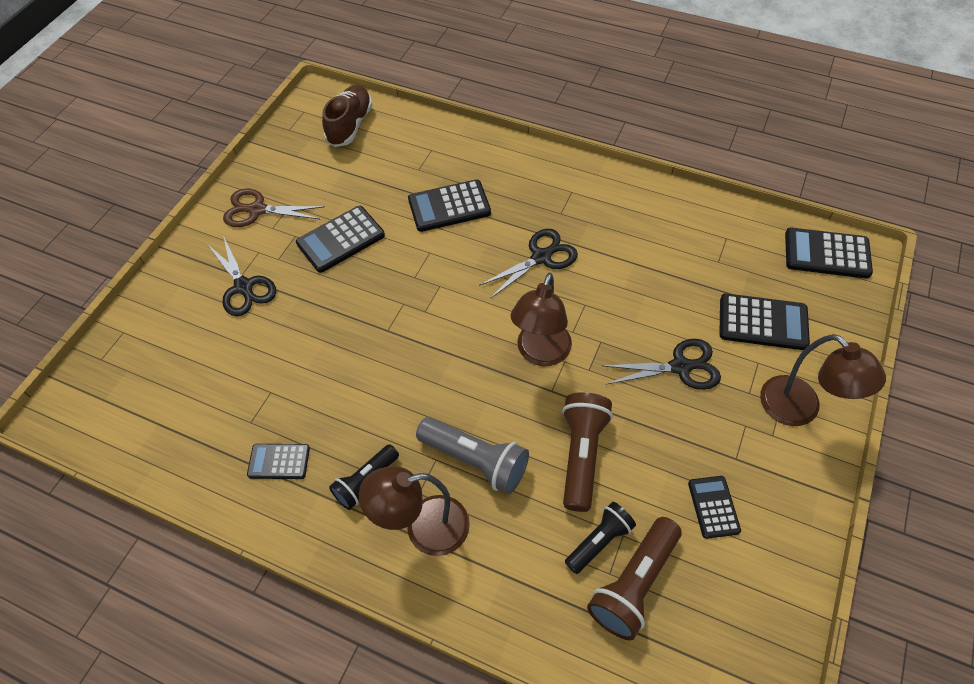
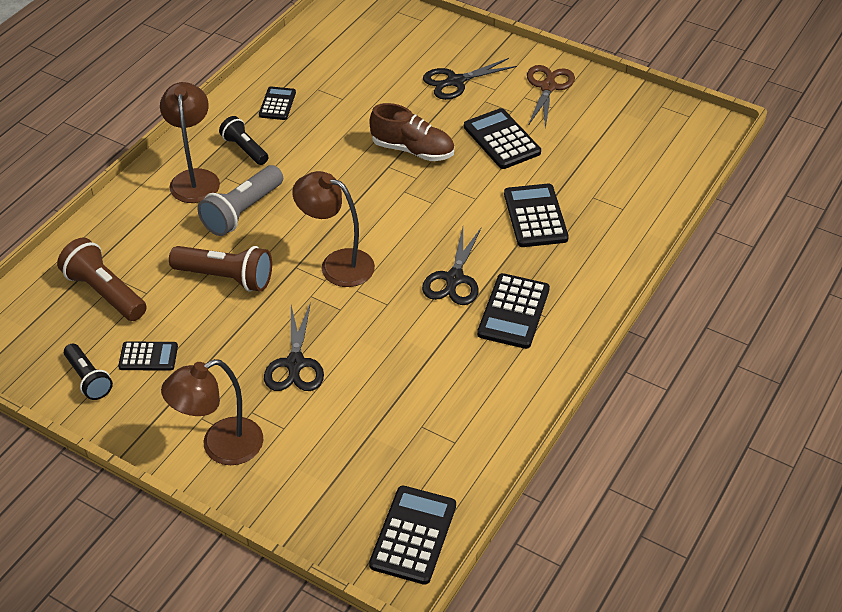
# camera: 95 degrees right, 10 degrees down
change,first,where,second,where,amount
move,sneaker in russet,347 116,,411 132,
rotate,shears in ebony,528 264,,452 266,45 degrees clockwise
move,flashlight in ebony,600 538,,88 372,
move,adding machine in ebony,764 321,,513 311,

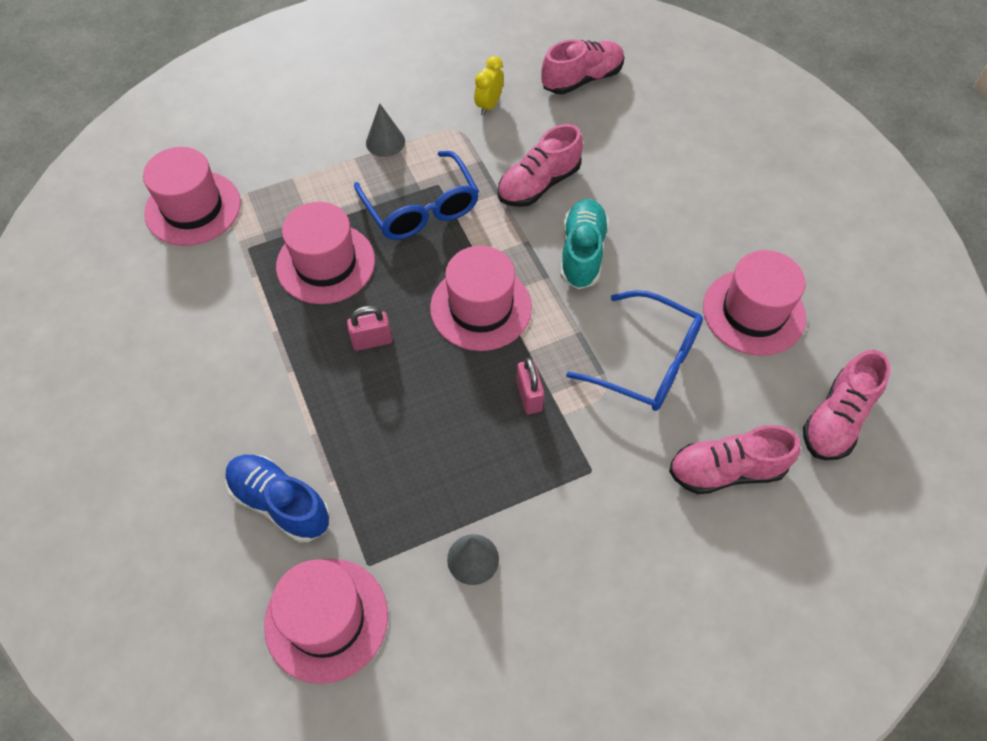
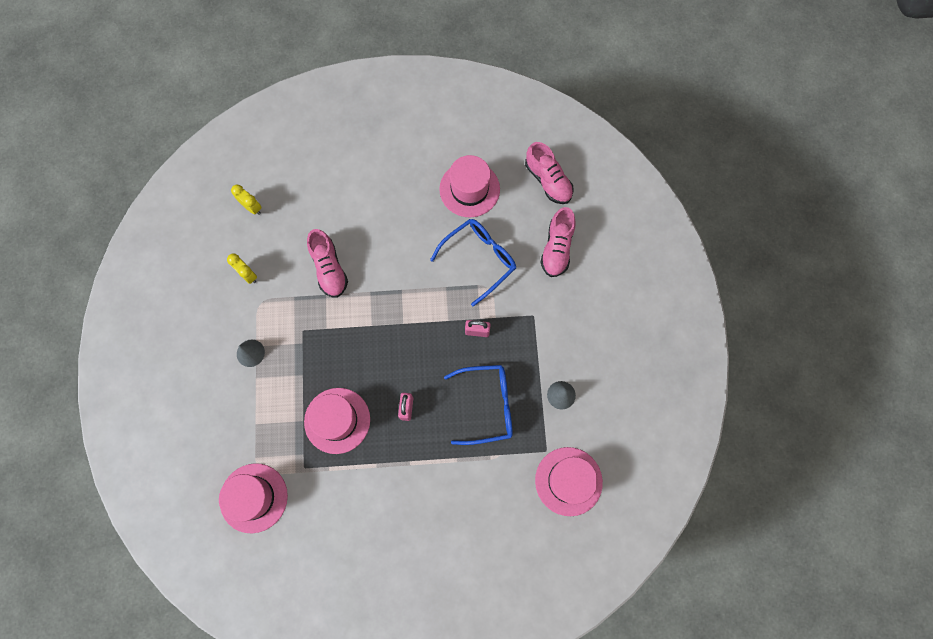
# camera: 70 degrees left, 15 degrees up
change,first,where,second,where,amount
delete,sneaker in blue,277 498,,,
move,glasses in blue,416 195,,478 405,
delete,tall hat in rose-pink,481 298,,,
replace,sneaker in rose-pink,583 67,bedside clock in golden,246 199,
delete,sneaker in aqua,584 244,,,

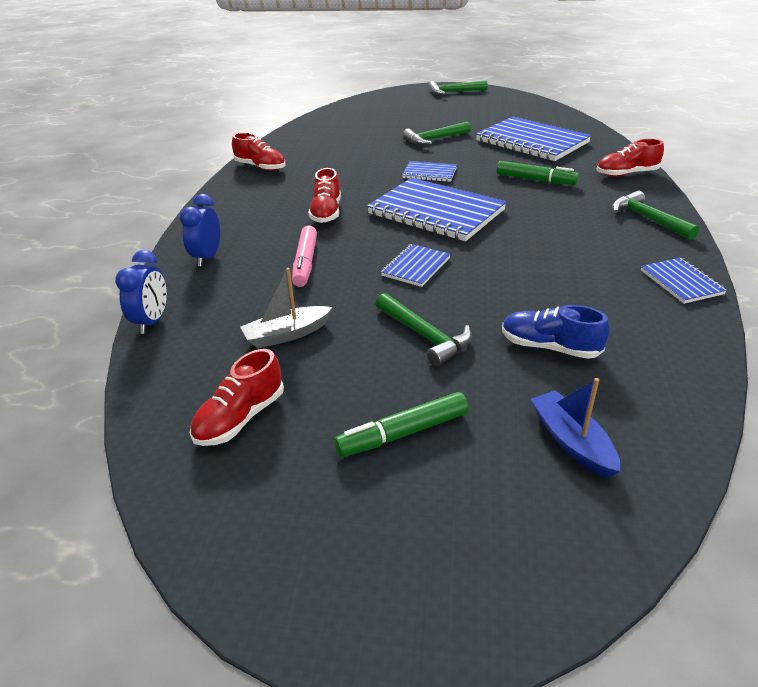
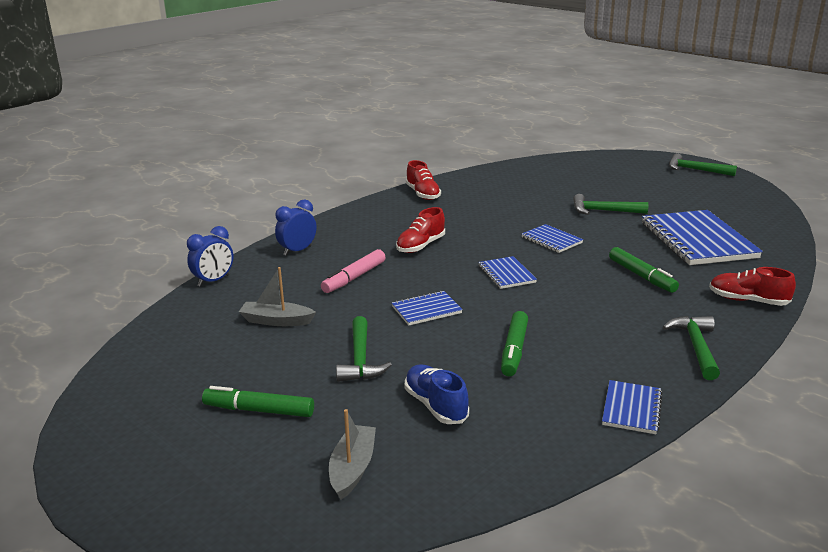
# camera: 35 degrees right, 10 degrees down
change,first,where,second,where,amount
delete,sneaker in scarlet,237 397,,,
resize,notepad in blue,437 209,,507 272,x0.49
recolor,boat in blue,575 428,boat in grey,352 454,
insert,,,marker pen in green,514 343,

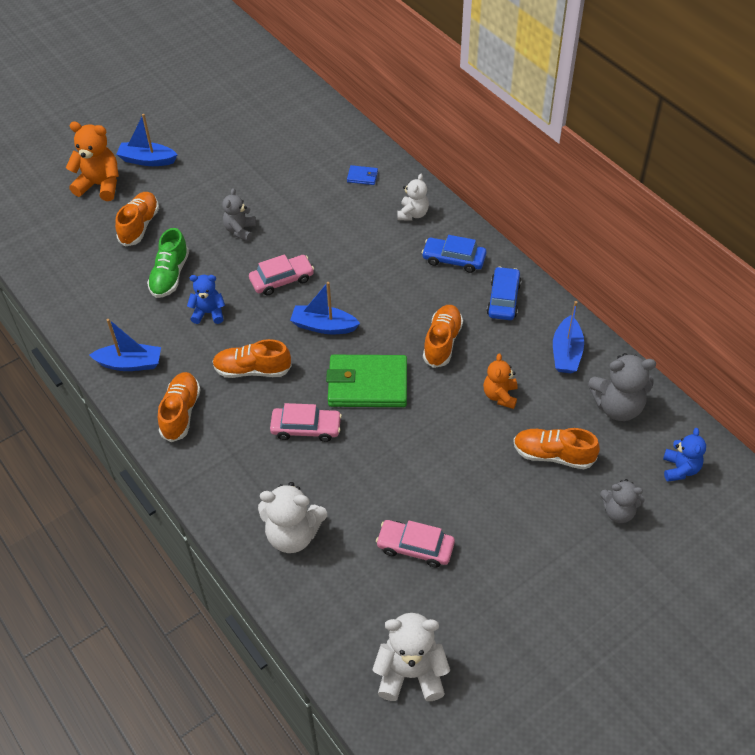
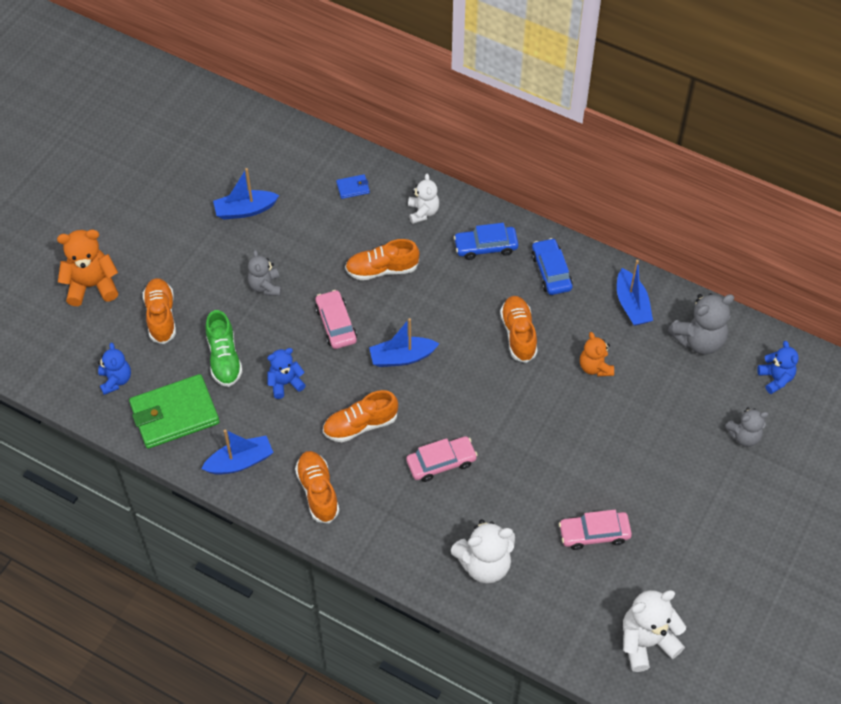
# camera: 25 degrees left, 5 degrees up
change,first,where,second,where,amount
move,boat in blue,147 140,,246 194,
rotate,car in rose-pink,281 275,,336 319,60 degrees counterclockwise
move,card wallet in green,366 381,,174 411,
move,sneaker in orange,556 448,,382 259,
insert,,,teddy in blue,114 369,

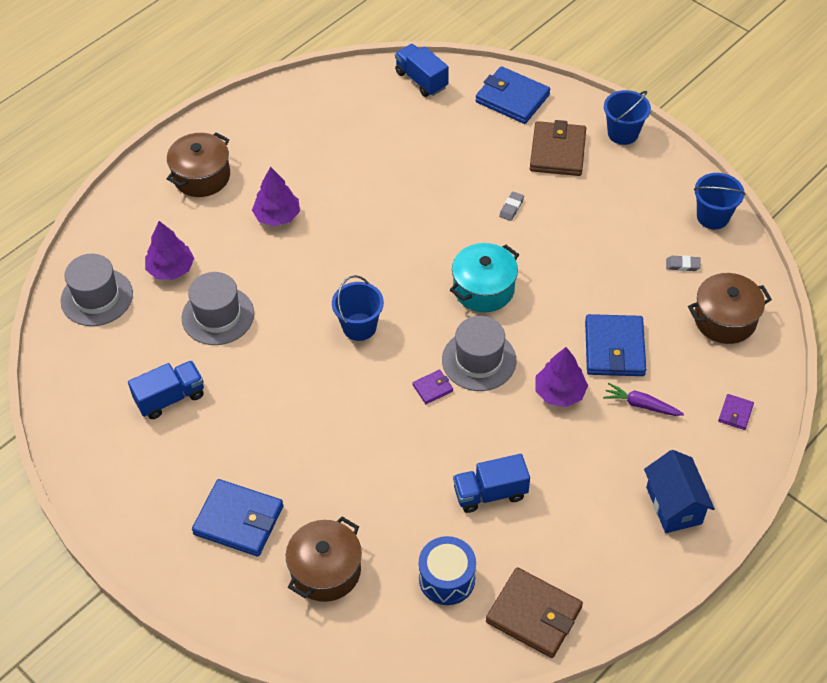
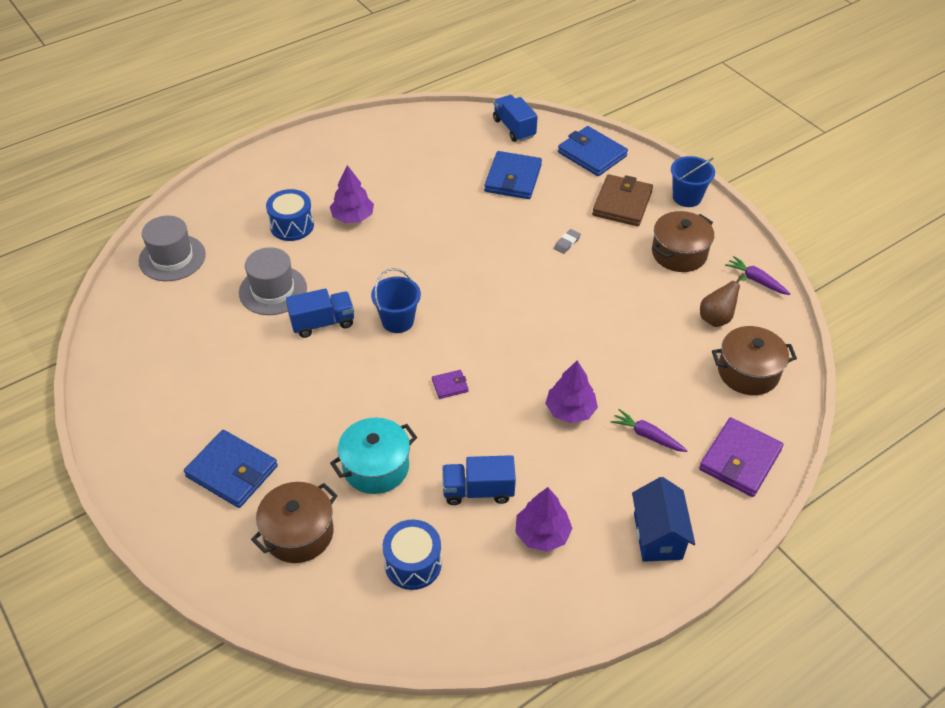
# camera: 10 degrees right, 5 degrees down
change,first,where,second,where,amount
move,truck in blue,166 389,,320 313,
move,fir tree in royal purple,169 250,,544 519,
move,pot in russet,198 164,,683 241,
delete,tall hat in grey,479 353,,,
move,pot in aqua,484 277,,373 455,
delete,card wallet in russet,534 612,,,
move,card wallet in blue,615 345,,513 175,
replace,eraser in grey,683 263,pear in russet,723 300,
replace,sand bucket in blue,719 201,carrot in royal purple,758 275,
resize,card wallet in royal purple,736 412,,741 457,x2.13
insert,,,toy drum in blue,290 215,

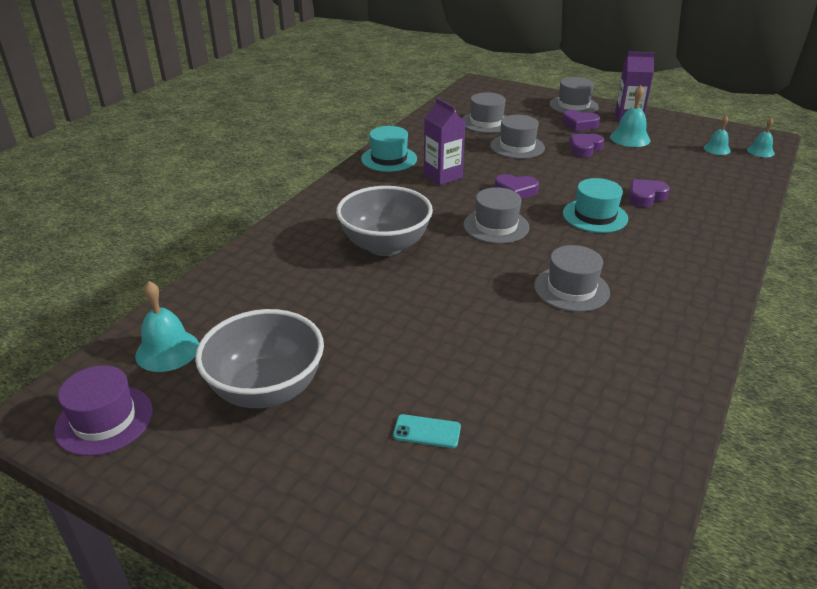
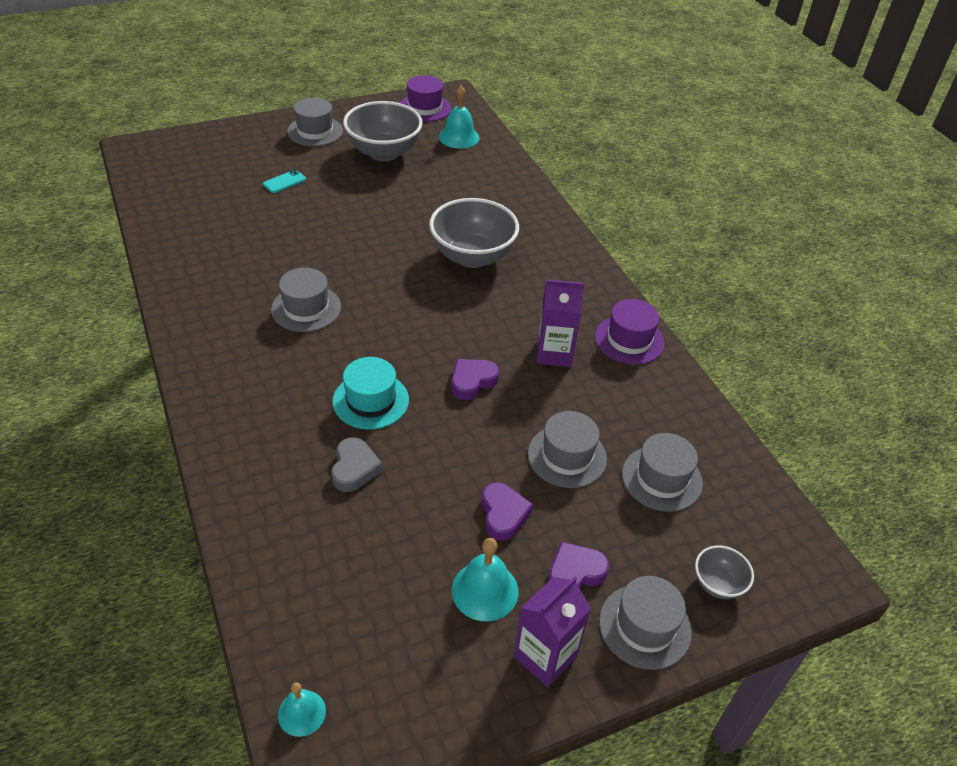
# camera: 125 degrees right, 10 degrees up
change,first,where,second,where,amount
recolor,tall hat in aqua,389 149,tall hat in royal purple,630 332,
move,tall hat in grey,497 215,,315 122,
recolor,love heart in royal purple,649 193,love heart in grey,357 464,
delete,hand bell in aqua,717 135,,,
insert,,,serving bowl in grey,724 572,

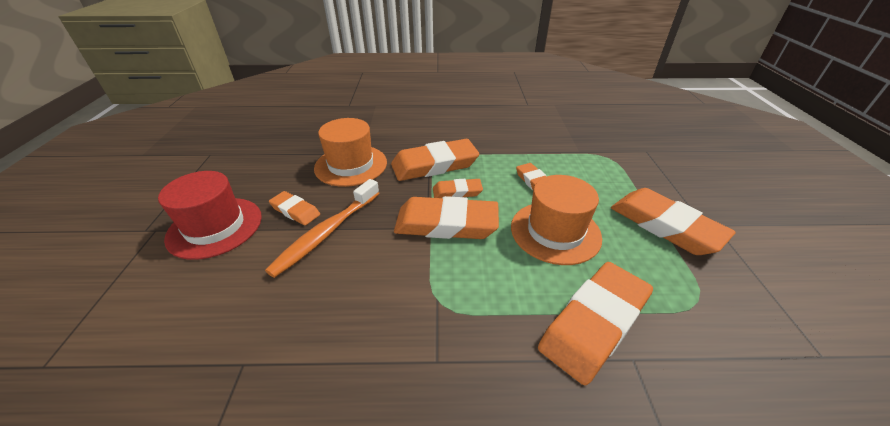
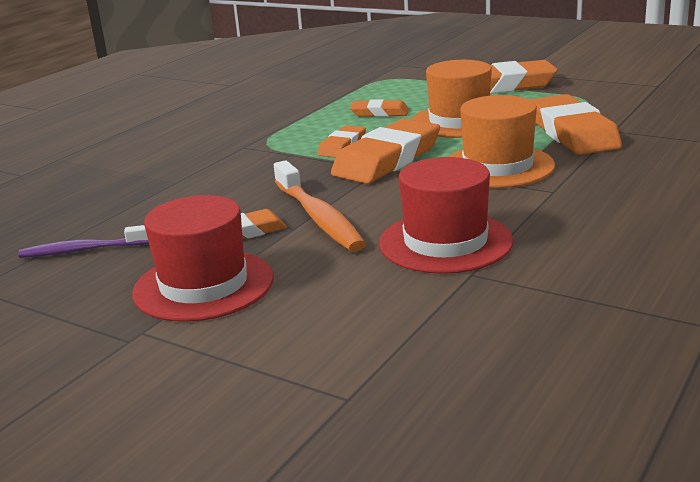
# camera: 55 degrees left, 15 degrees down
change,first,where,second,where,amount
move,tall hat in orange,350 152,,501 141,
delete,eraser in orange,435 160,,,
insert,,,dental brush in royal purple,83 241,
insert,,,tall hat in scarlet,446 215,

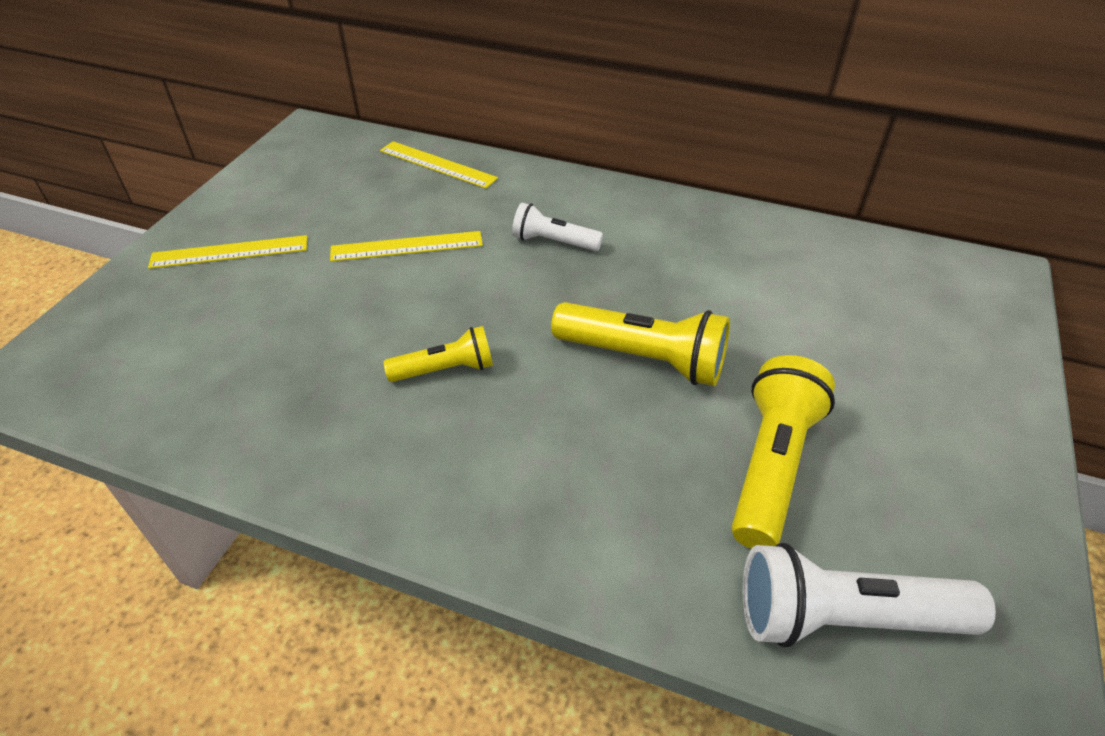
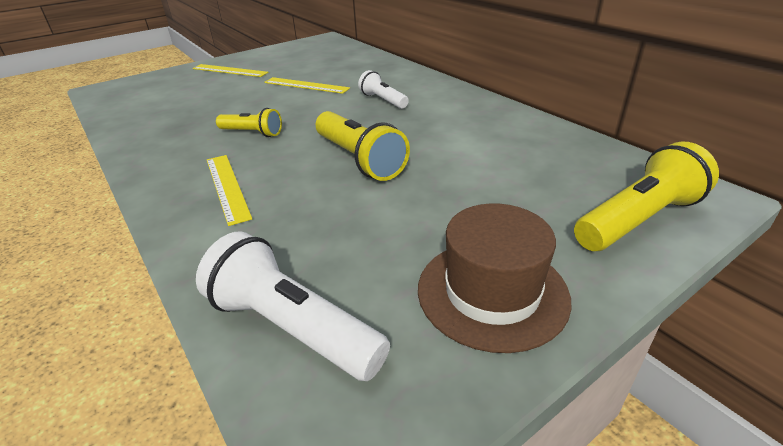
# camera: 35 degrees right, 10 degrees down
change,first,where,second,where,amount
move,measuring stick in golden,439 164,,229 190,
move,flashlight in golden,783 452,,646 196,
insert,,,tall hat in russet,495 278,

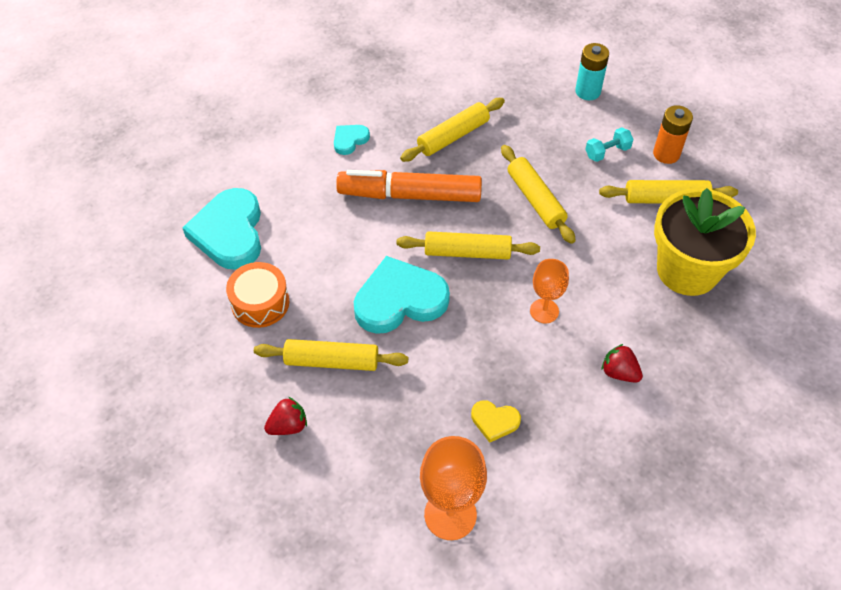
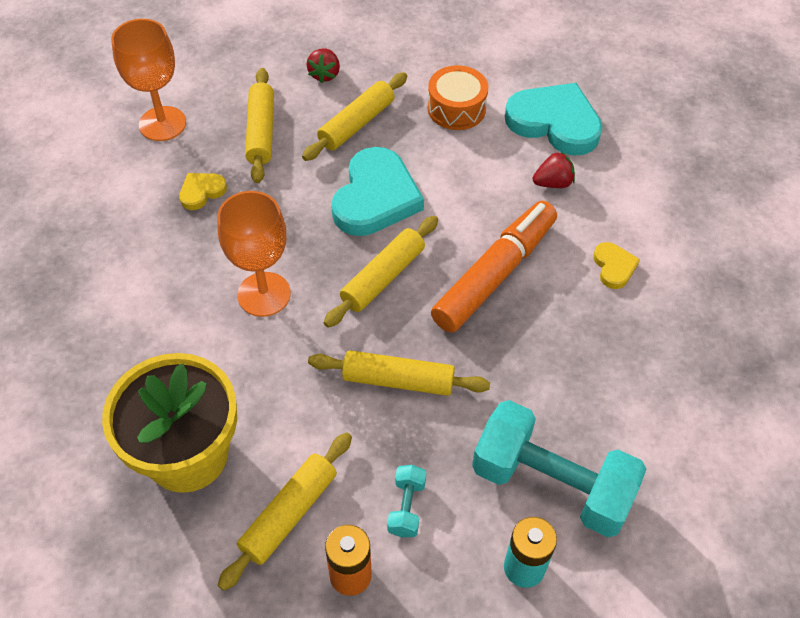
# camera: 125 degrees right, 0 degrees up
change,first,where,second,where,amount
recolor,love heart in aqua,352 140,love heart in golden,616 265,
move,rolling pin in golden,452 130,,259 125,
resize,wine glass in orange,549 291,,254 254,x1.58
move,strawberry in scarlet,622 363,,554 170,
insert,,,dumbbell in aqua,559 468,

